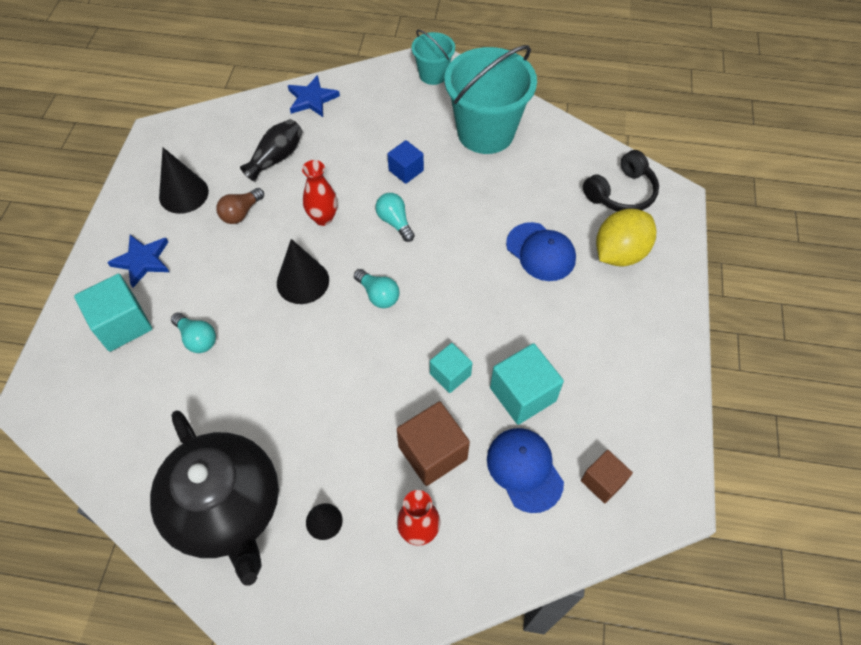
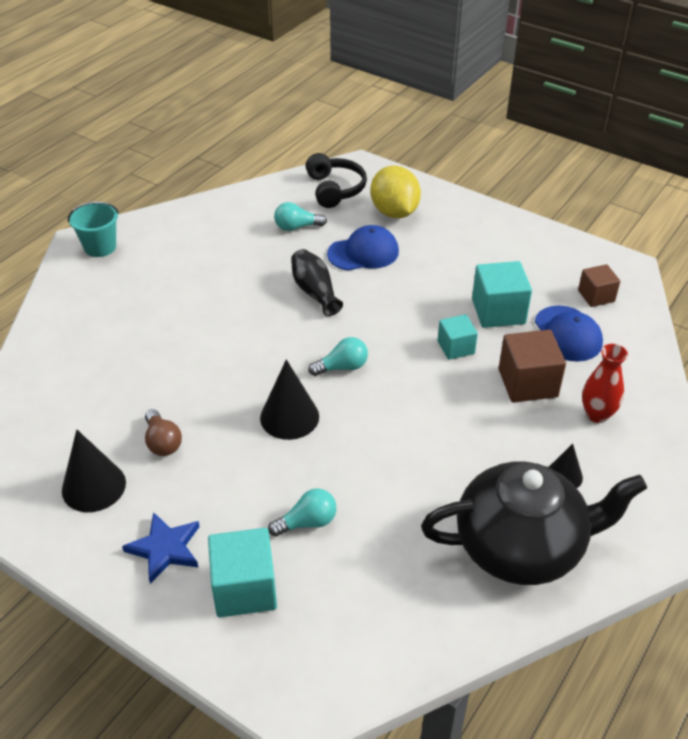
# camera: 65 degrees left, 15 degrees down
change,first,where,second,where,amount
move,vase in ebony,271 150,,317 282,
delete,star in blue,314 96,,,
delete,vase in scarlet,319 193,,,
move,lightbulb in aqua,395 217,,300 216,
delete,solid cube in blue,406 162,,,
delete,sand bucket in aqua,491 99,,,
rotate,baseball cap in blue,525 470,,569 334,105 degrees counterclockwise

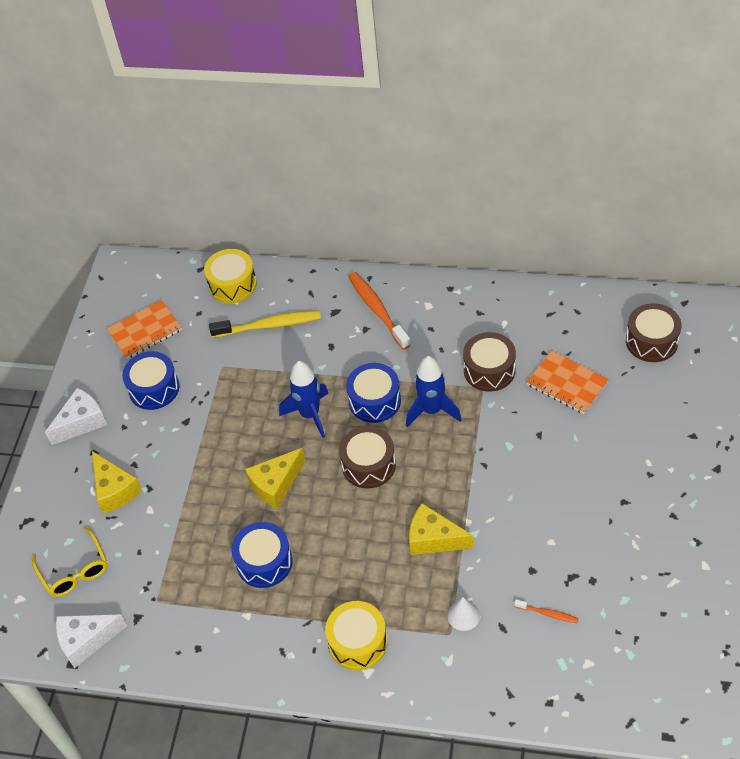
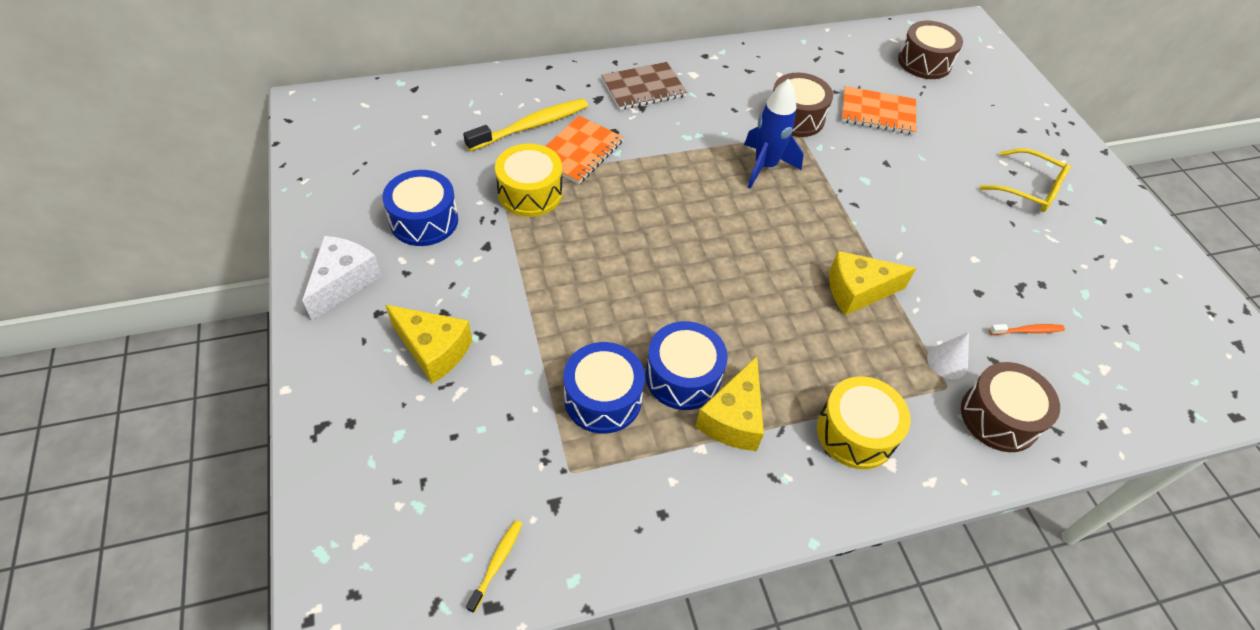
# camera: 35 degrees left, 0 degrees up
change,first,where,second,where,amount
move,glasses in golden,70 562,,1025 180,
replace,piece of cheese in pure white,91 641,dental brush in golden,494 566,
move,notepad in orange,144 329,,584 150,
move,toy drum in golden,230 276,,529 180,
move,piece of cheese in golden,275 478,,729 403,
delete,rocket in blue,304 399,,,
move,toy drum in russet,367 457,,1010 407,
move,toy drum in blue,373 393,,604 388,
replace,dental brush in orange,379 311,notepad in russet,644 86,

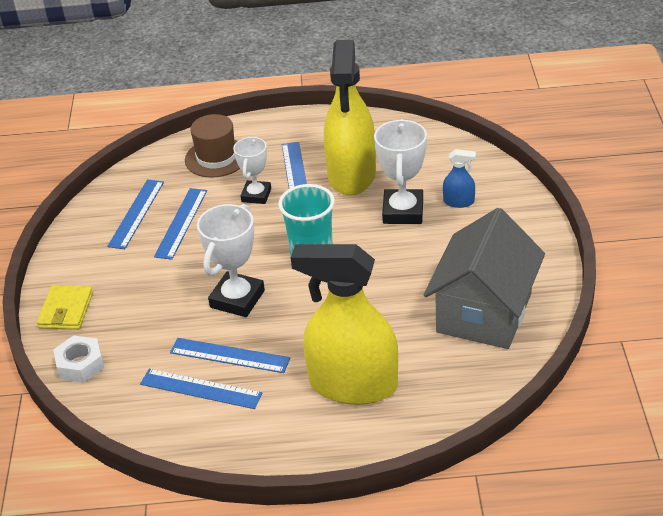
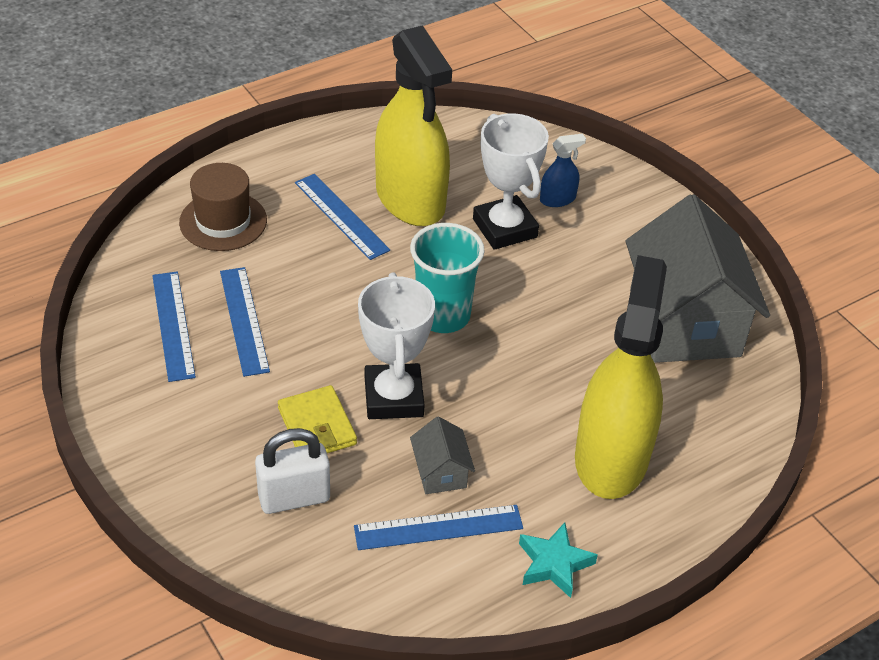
# camera: 35 degrees left, 5 degrees up
change,first,where,second,where,amount
move,card wallet in golden,65 307,,317 419,
delete,hex nut in pure white,78 359,,,
replace,measuring stick in blue,230 355,house in grey,442 455,
delete,award cup in pure white,252 170,,,
rotate,sprayer in golden,344 324,,621 377,120 degrees clockwise
insert,,,padlock in pure white,292 471,
insert,,,star in aqua,558 560,

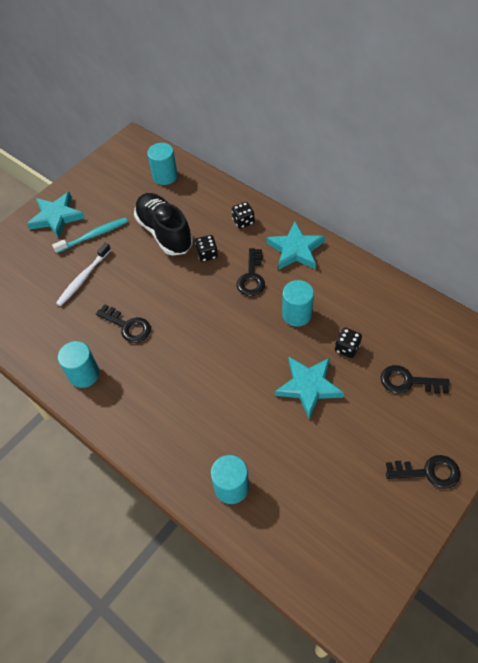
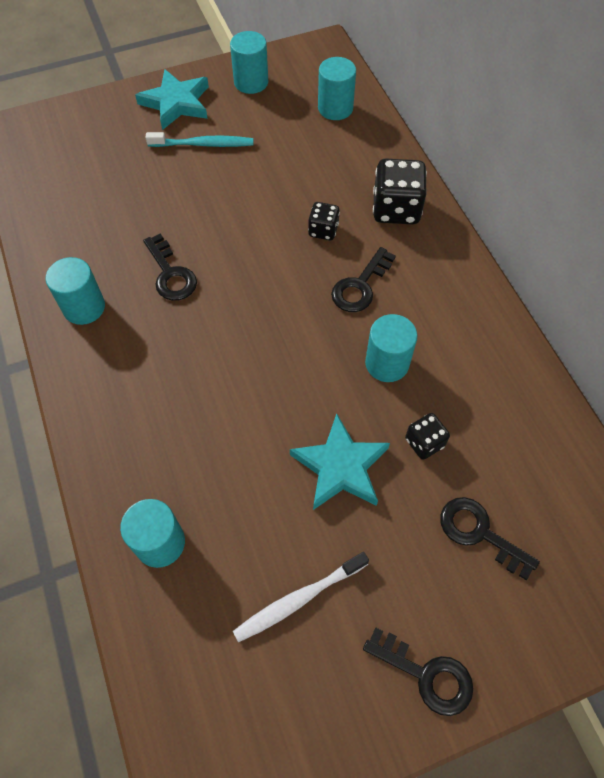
# camera: 25 degrees right, 5 degrees up
change,first,where,second,where,amount
move,dental brush in pure white,83 274,,301 597,
delete,sneaker in ebony,163 224,,,
resize,die in ebony,243 215,,400 191,x1.78
delete,star in aqua,295 246,,,
insert,,,cylinder shape in aqua,249 62,

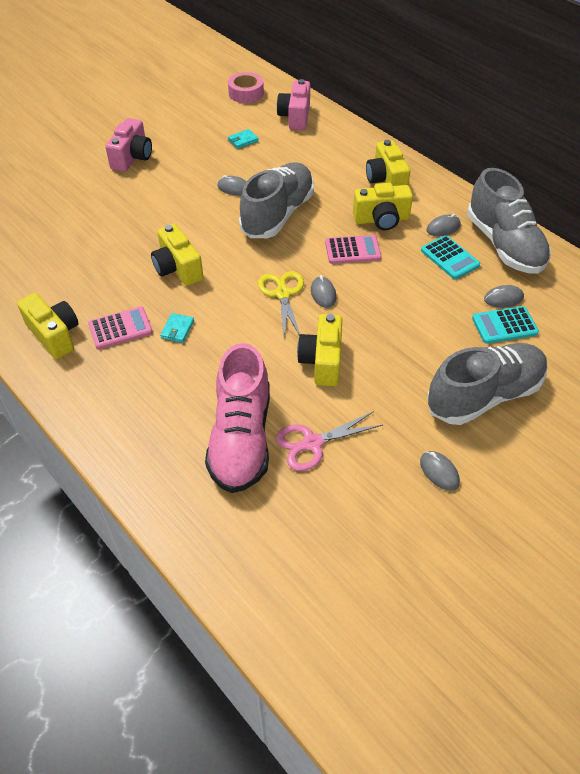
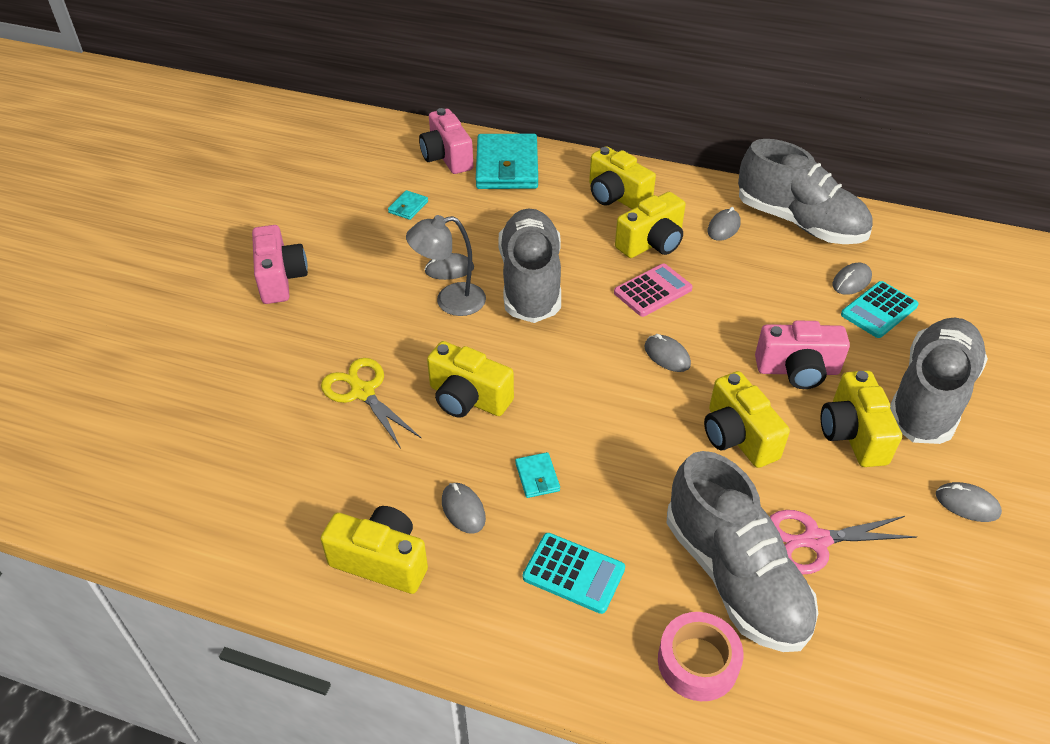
# camera: 30 degrees left, 5 degrees down
change,first,where,second,where,amount
replace,adding machine in rose-pink,120 327,computer mouse in grey,464 508,
recolor,sneaker in rose-pink,237 418,sneaker in grey,742 551,
move,tape in rose-pink,246 87,,700 656,
move,shears in golden,281 303,,371 403,
rotate,shears in rose-pink,329 441,,843 542,45 degrees clockwise
move,adding machine in aqua,450 257,,574 573,
insert,,,reading lamp in grey,446 265,
insert,,,card wallet in aqua,507 161,
insert,,,compact camera in rose-pink,802 355,
insert,,,compact camera in golden,861 418,

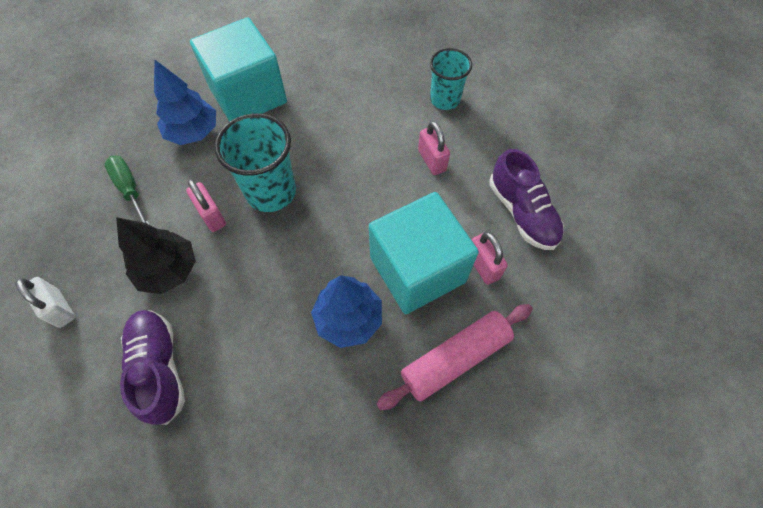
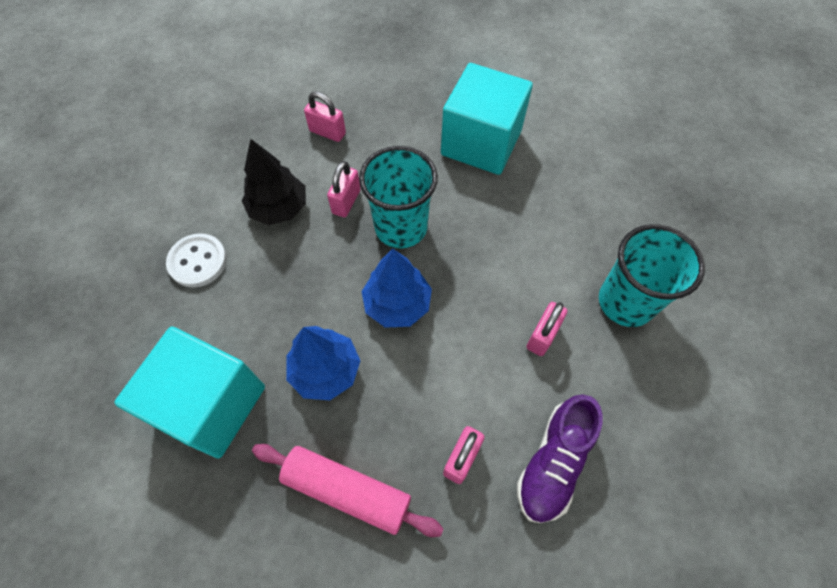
# camera: 55 degrees right, 0 degrees up
change,first,where,second,where,amount
delete,padlock in pure white,45 302,,,
replace,screwdriver in green,127 190,padlock in rose-pink,325 116,
replace,sneaker in royal purple,152 367,shirt button in pure white,196 260,
move,fir tree in blue,185 102,,396 288,
move,solid cube in aqua,424 253,,189 392,
resize,tumbler in aqua,451 79,,652 275,x1.51

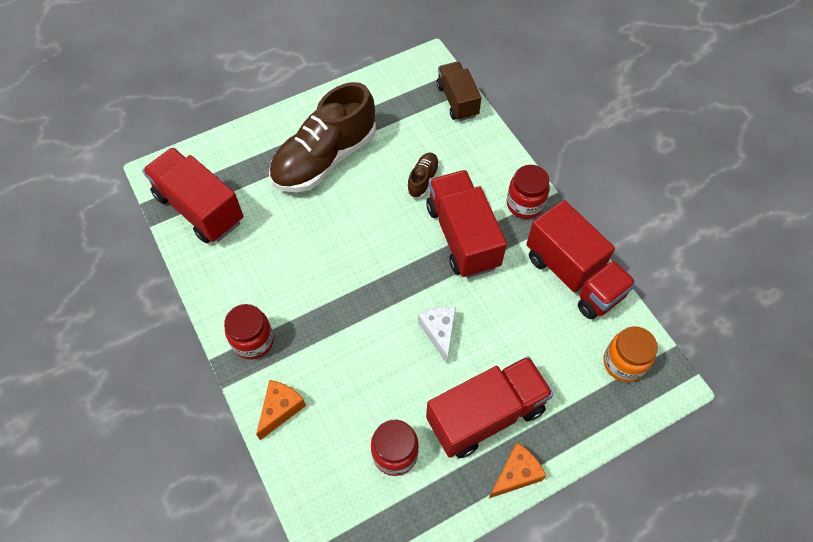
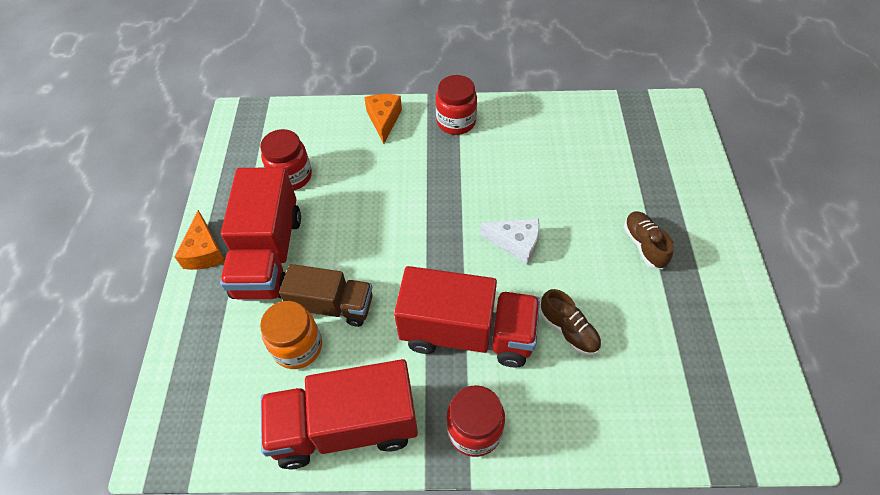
# camera: 120 degrees right, 5 degrees down
change,first,where,second,where,amount
delete,truck in scarlet,192 195,,,
rotate,piece of cheese in orange,281 410,,383 119,150 degrees counterclockwise
resize,sneaker in russet,322 137,,649 240,x0.43
move,piece of cheese in pure white,437 335,,510 242,
move,truck in russet,459 91,,325 295,
move,jam jar in orange,631 354,,291 335,

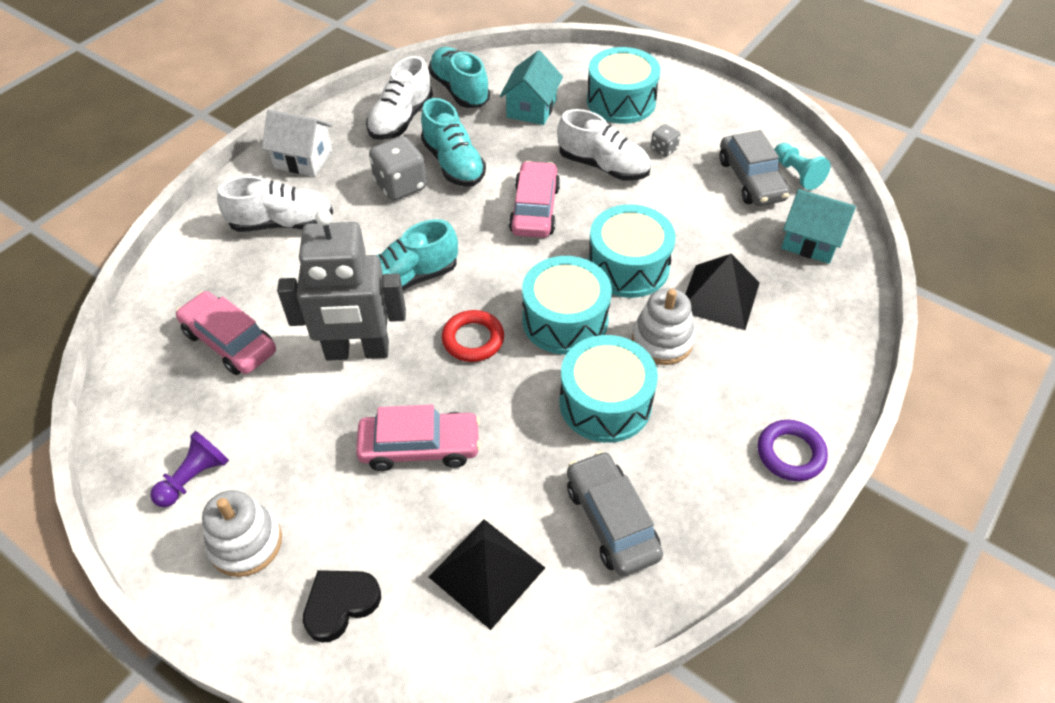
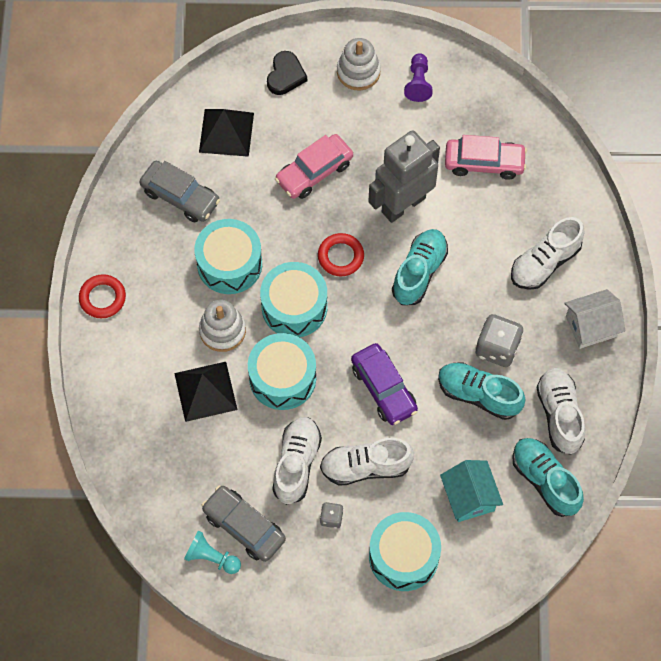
# camera: 145 degrees right, 15 degrees up
change,first,where,second,where,amount
rotate,sneaker in aqua,459 77,,548 477,150 degrees counterclockwise
recolor,car in rose-pink,534 199,car in royal purple,384 384,
recolor,hoop in royal purple,793 450,hoop in scarlet,102 296,
delete,house in aqua,818 226,,,
insert,,,sneaker in pure white,297 461,

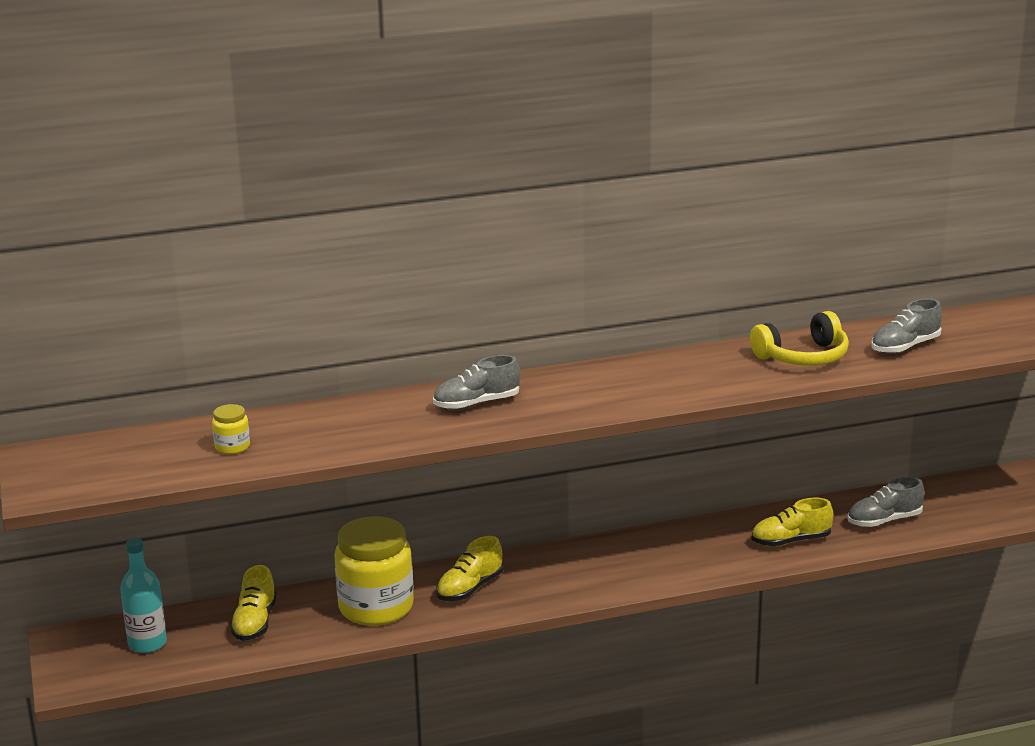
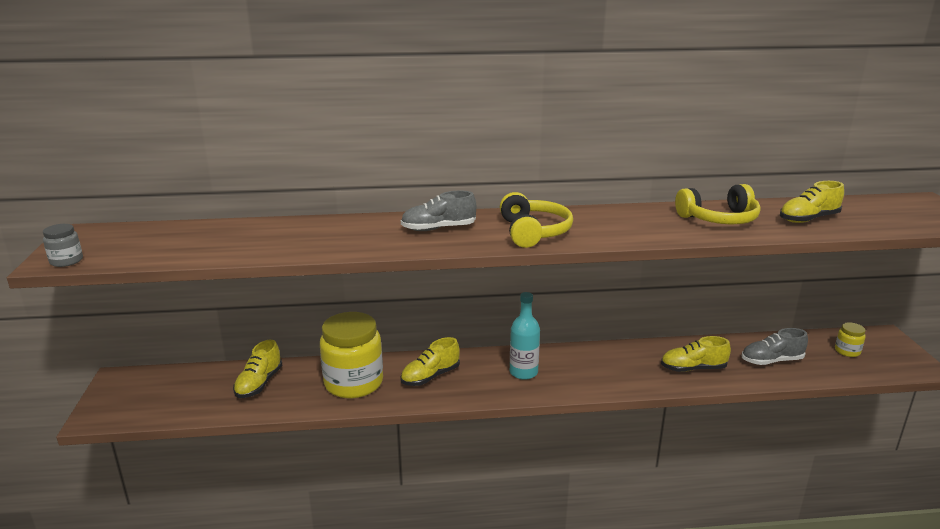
# camera: 10 degrees right, 0 degrees up
change,first,where,second,where,amount
move,drink bottle in aqua,143 595,,525 336,
move,jam jar in golden,231 429,,850 339,
recolor,sneaker in grey,906 326,sneaker in golden,812 202,
insert,,,jam jar in grey,63 245,
insert,,,over-ear headphones in golden,536 220,

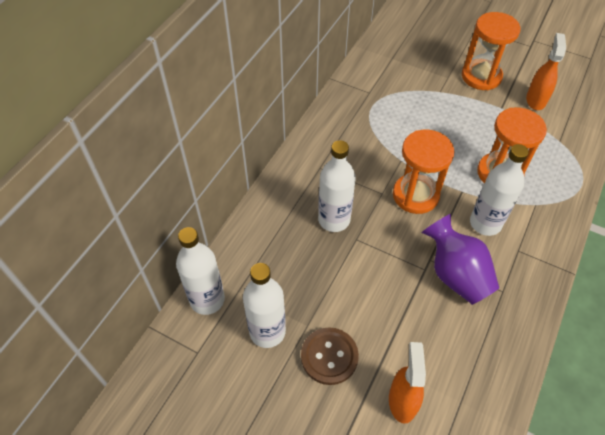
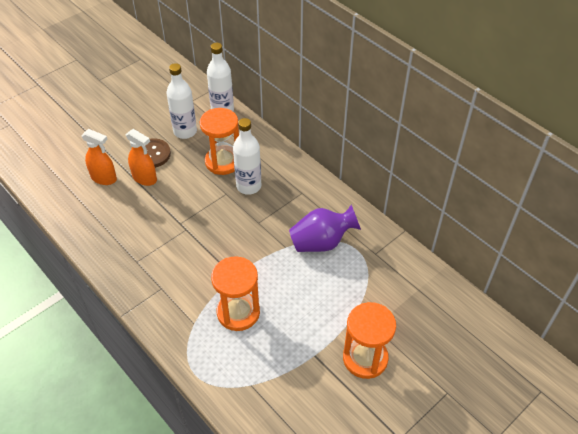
# camera: 110 degrees right, 5 degrees down
change,first,where,second,where,amount
move,sandglass in orange,423 171,,219 141,
move,vase in royal purple,460 259,,325 228,
delete,drink bottle in pure white,499 190,,,
move,sprayer in orange,546 71,,141 157,

